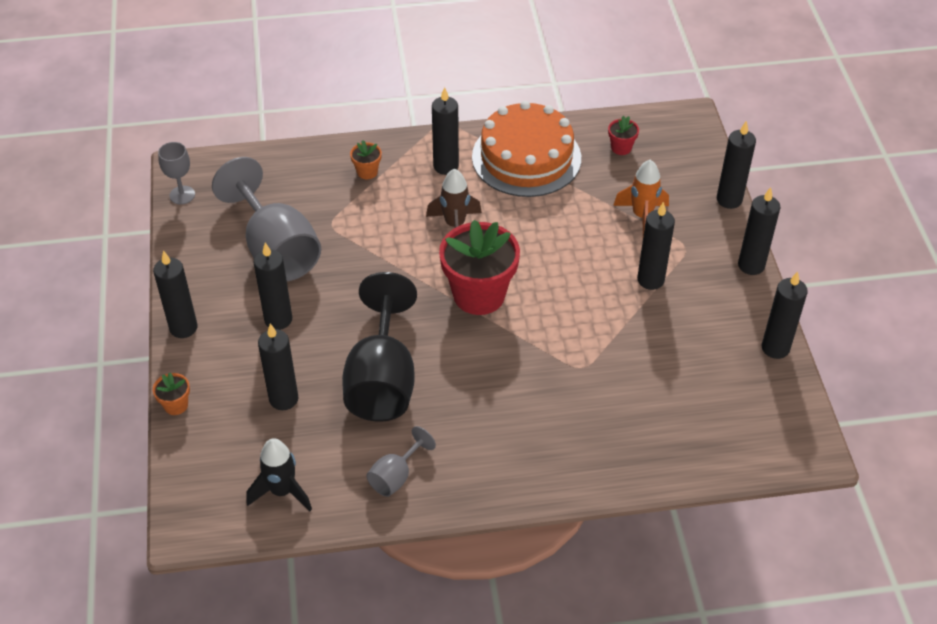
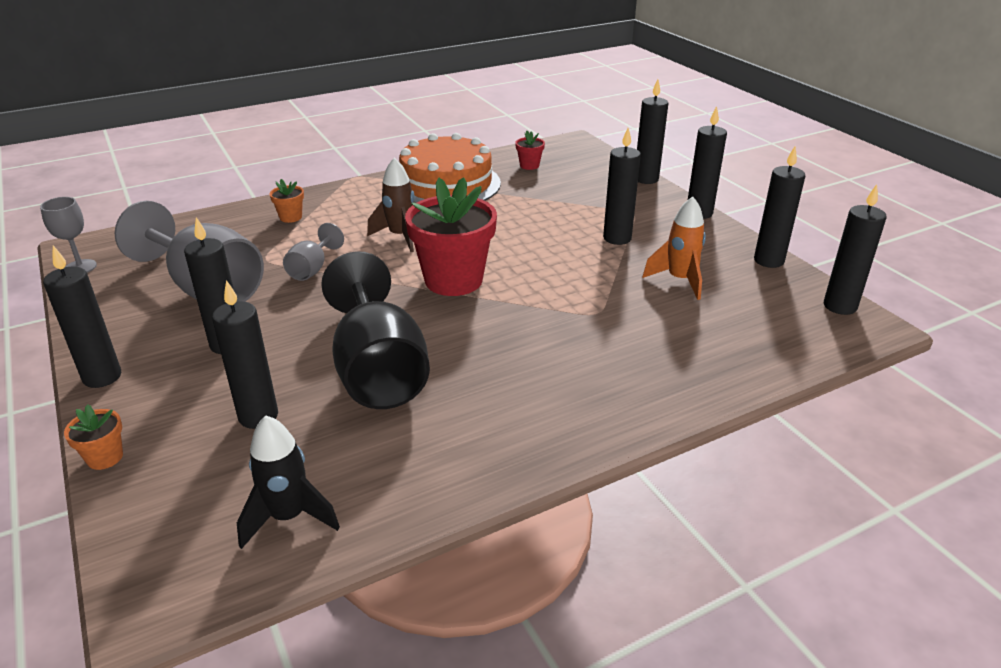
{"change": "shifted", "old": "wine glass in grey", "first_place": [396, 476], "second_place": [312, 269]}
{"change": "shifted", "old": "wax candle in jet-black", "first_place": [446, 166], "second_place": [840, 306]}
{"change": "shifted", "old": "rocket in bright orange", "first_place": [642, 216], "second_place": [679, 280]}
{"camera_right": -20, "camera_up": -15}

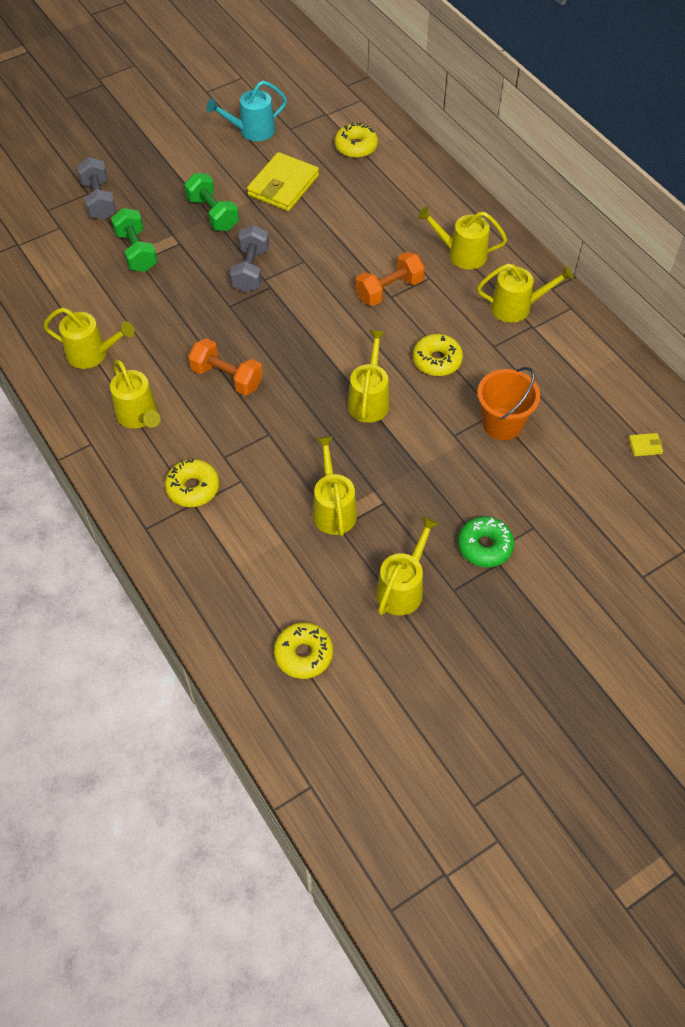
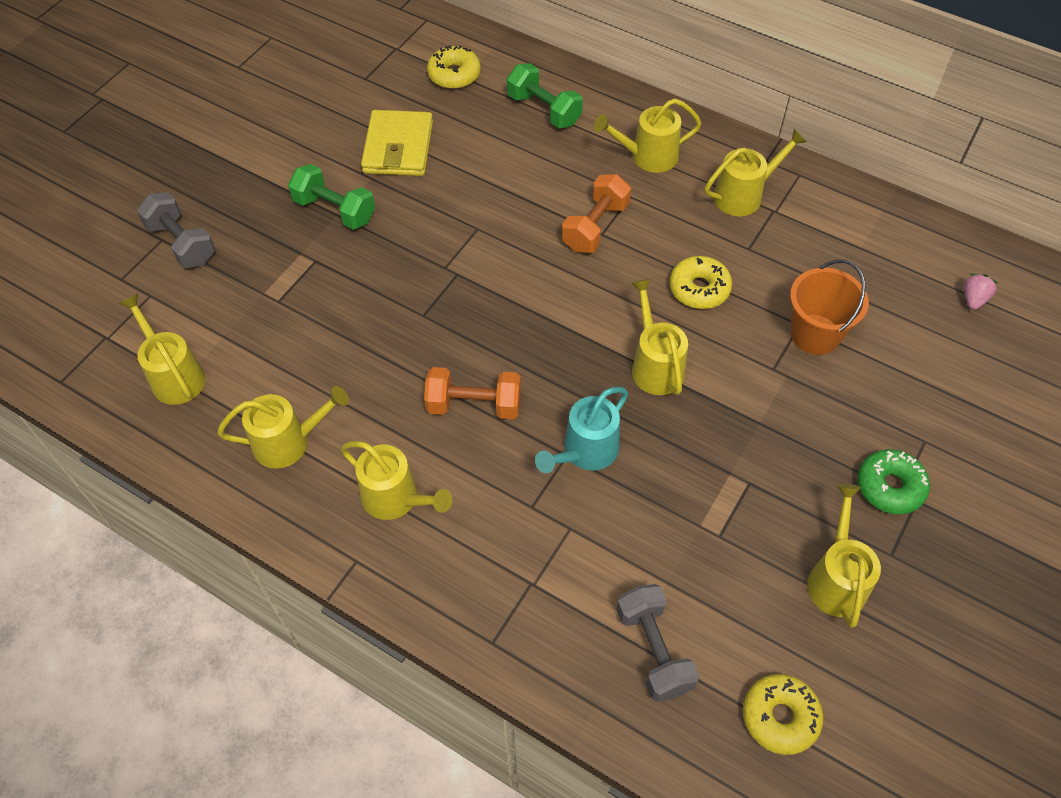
{"change": "gone", "old": "glazed donut in yellow", "first_place": [193, 488]}
{"change": "shifted", "old": "free weight in leaf-green", "first_place": [136, 251], "second_place": [544, 110]}
{"change": "shifted", "old": "watering pot in aqua", "first_place": [252, 131], "second_place": [585, 452]}
{"change": "shifted", "old": "free weight in grey", "first_place": [251, 270], "second_place": [653, 650]}
{"change": "shifted", "old": "watering pot in yellow", "first_place": [333, 508], "second_place": [174, 375]}
{"change": "swapped", "old": "wallet in yellow", "new": "berry in pink", "first_place": [645, 446], "second_place": [973, 299]}
{"camera_right": -25, "camera_up": 0}

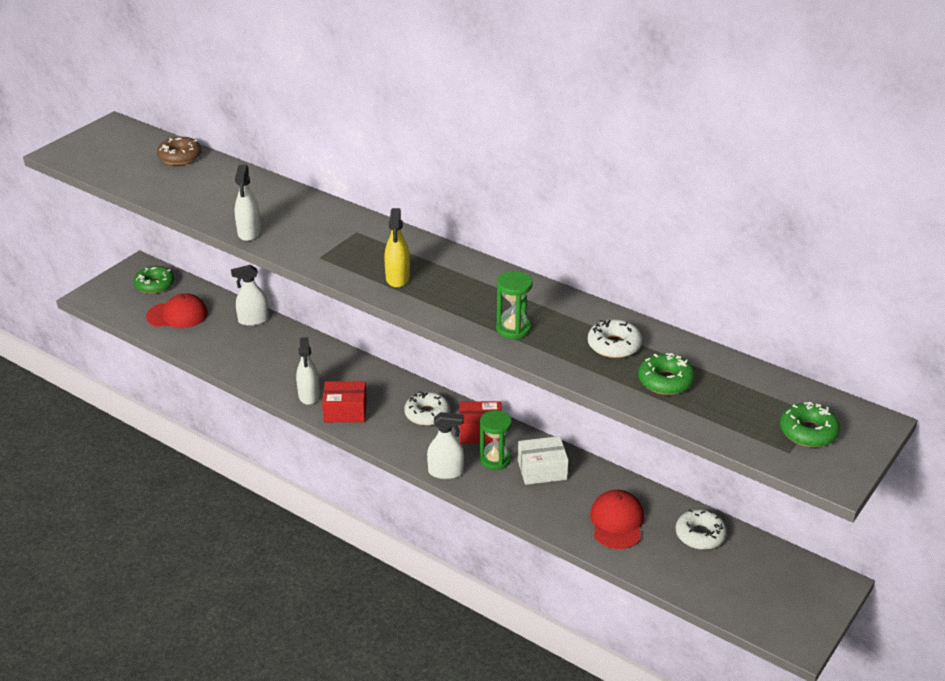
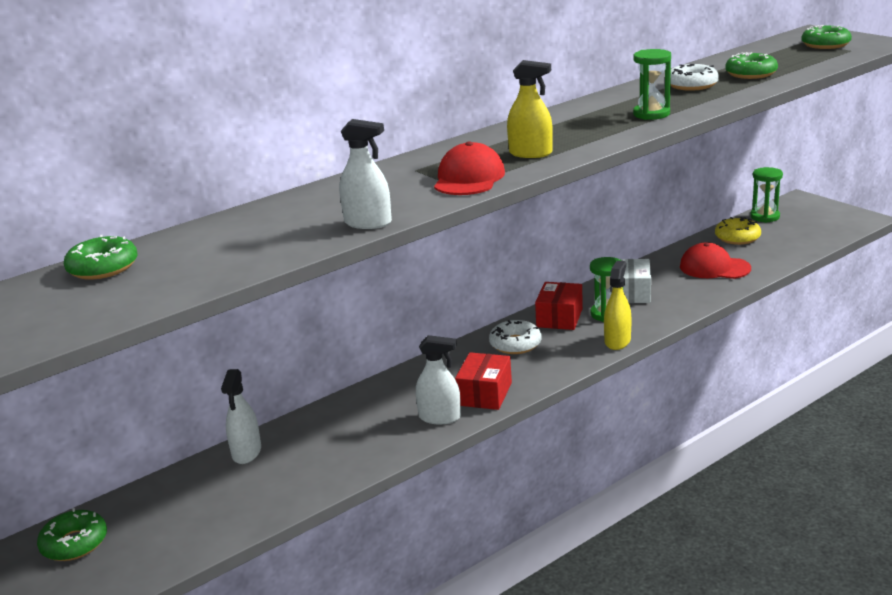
{"change": "new", "new": "sandglass in leaf-green", "second_place": [765, 217]}
{"change": "shifted", "old": "baseball cap in red", "first_place": [177, 315], "second_place": [469, 178]}
{"change": "repainted", "old": "glazed donut in russet", "new": "glazed donut in leaf-green", "first_place": [180, 157], "second_place": [103, 268]}
{"change": "repainted", "old": "sprayer in white", "new": "sprayer in yellow", "first_place": [445, 472], "second_place": [617, 341]}
{"change": "repainted", "old": "glazed donut in white", "new": "glazed donut in yellow", "first_place": [700, 535], "second_place": [737, 237]}
{"camera_right": -70, "camera_up": -10}

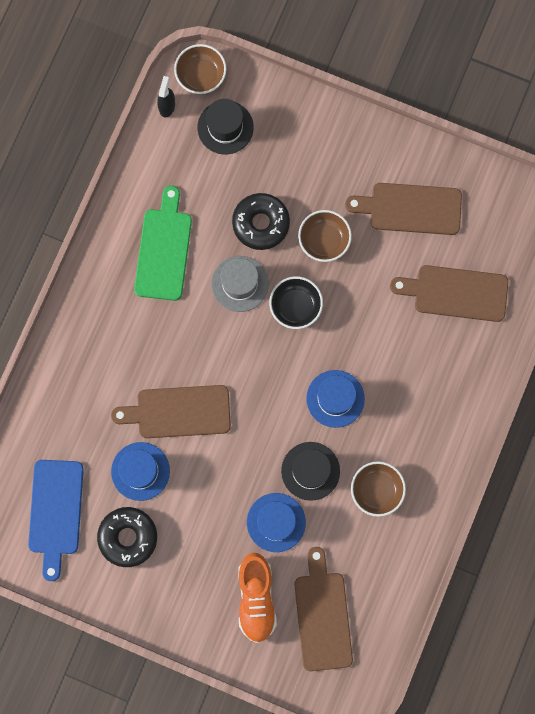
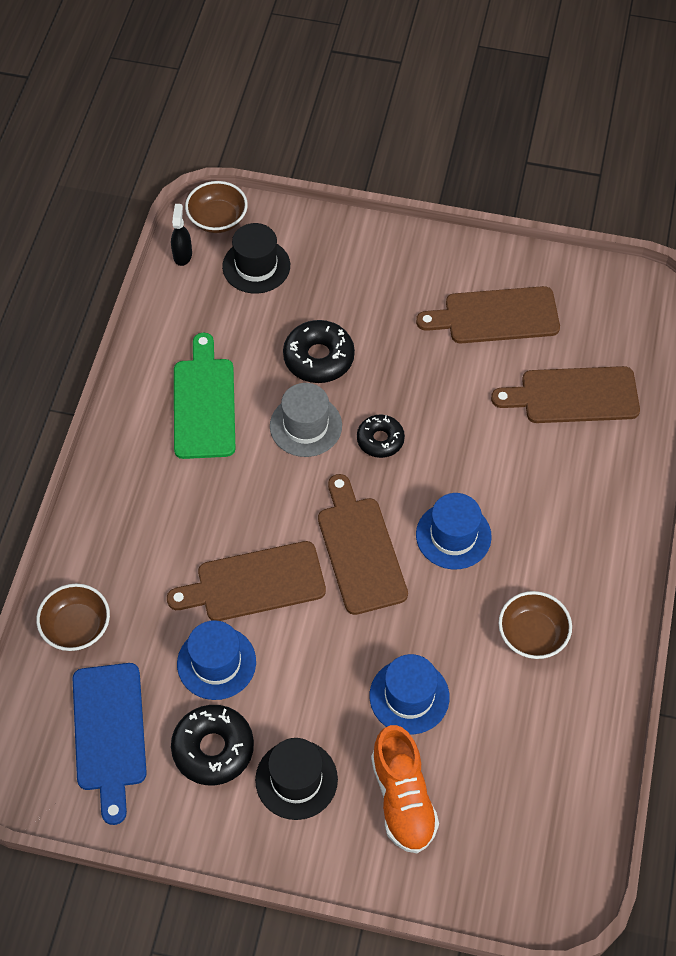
{"change": "shifted", "old": "tall hat in jet-black", "first_place": [310, 471], "second_place": [296, 779]}
{"change": "shifted", "old": "chopping board in russet", "first_place": [322, 616], "second_place": [360, 550]}
{"change": "shifted", "old": "deep dish in russet", "first_place": [324, 240], "second_place": [77, 627]}
{"change": "swapped", "old": "deep dish in jet-black", "new": "glazed donut in jet-black", "first_place": [295, 306], "second_place": [380, 440]}
{"camera_right": -10, "camera_up": -20}

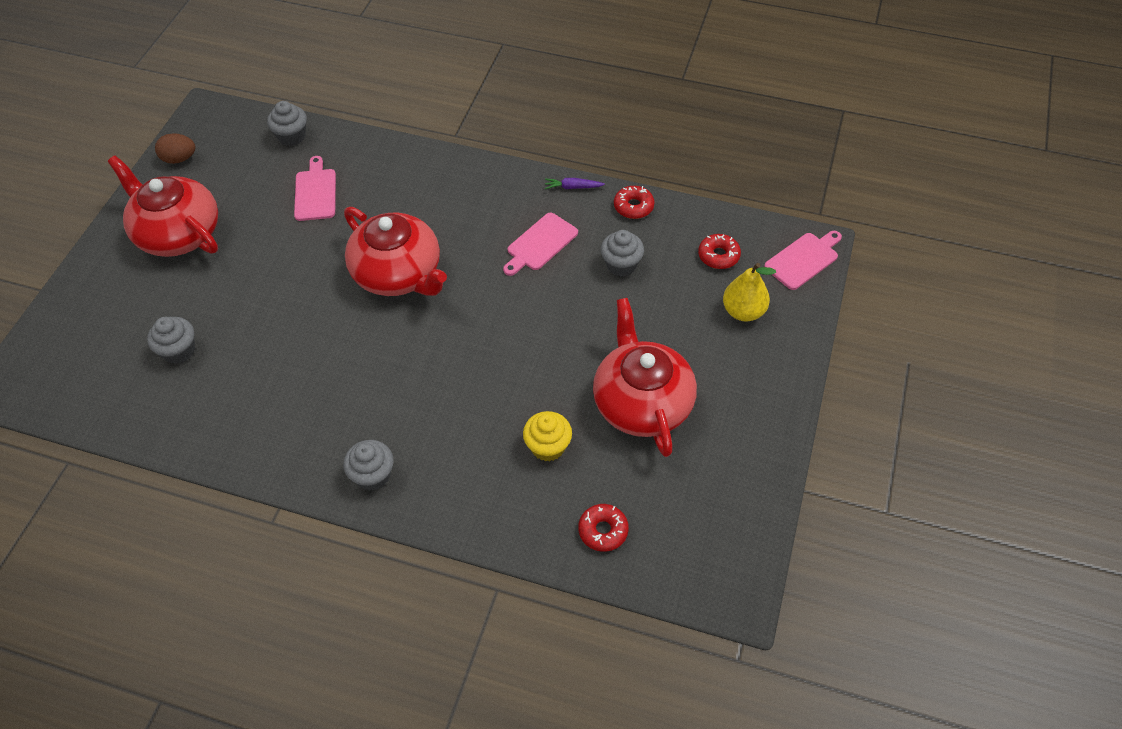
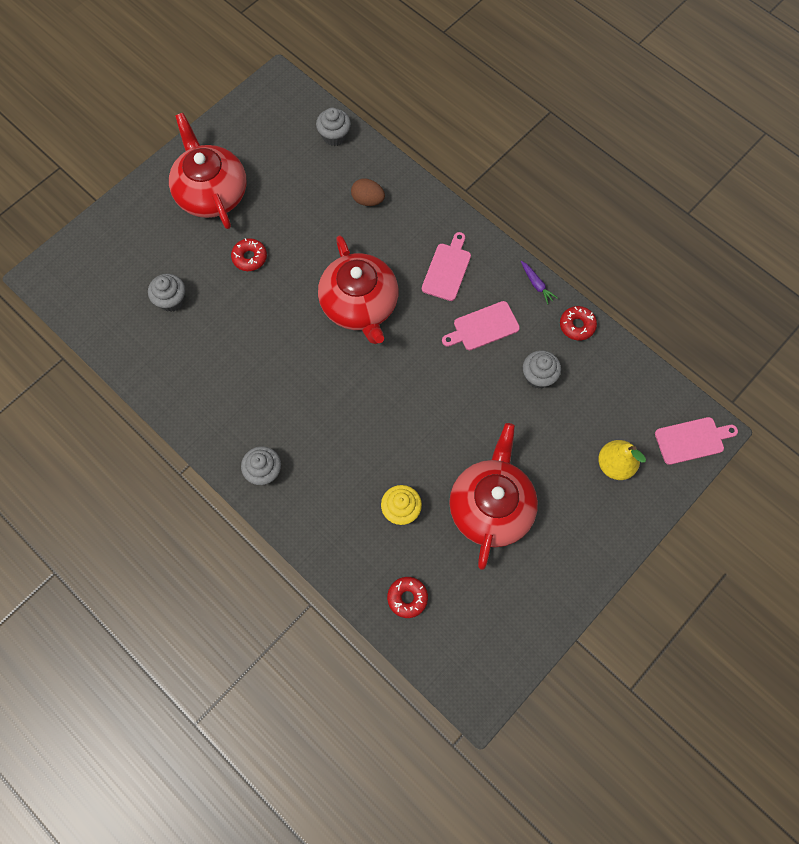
{"change": "shifted", "old": "egg shape in russet", "first_place": [179, 159], "second_place": [368, 200]}
{"change": "shifted", "old": "chopping board in pink", "first_place": [315, 192], "second_place": [447, 269]}
{"change": "shifted", "old": "glazed donut in red", "first_place": [718, 256], "second_place": [249, 257]}
{"change": "rotated", "old": "toy carrot in violet", "first_place": [573, 187], "second_place": [536, 284], "degrees": -150}
{"camera_right": 25, "camera_up": 15}

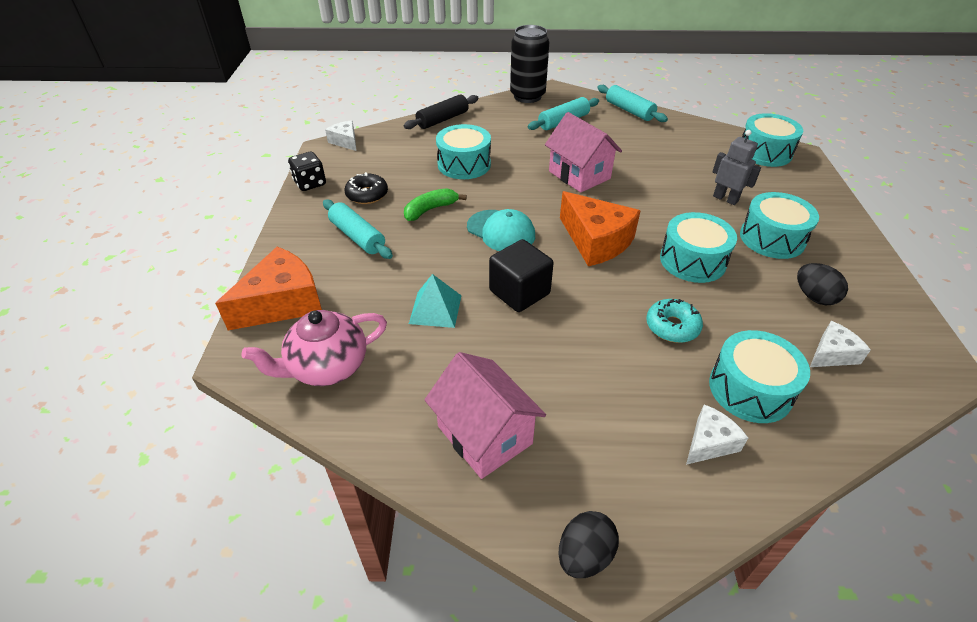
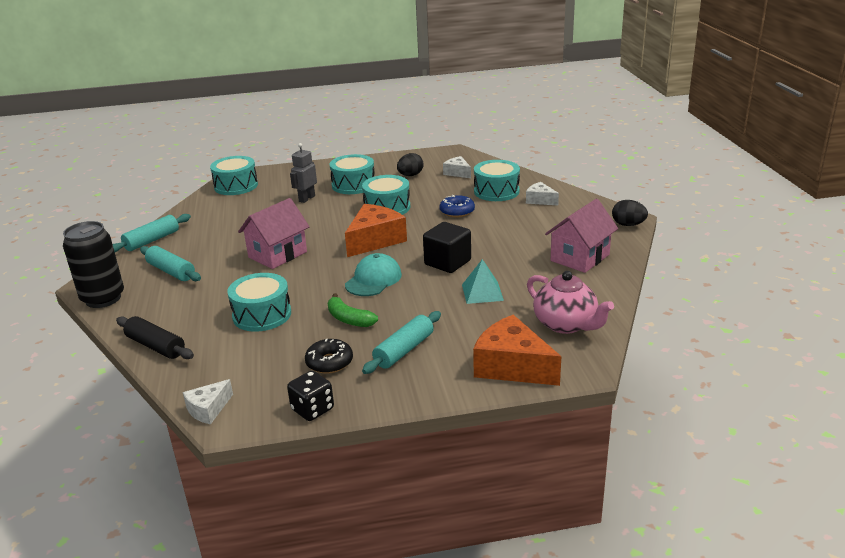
{"change": "repainted", "old": "glazed donut in aqua", "new": "glazed donut in cobalt", "first_place": [672, 326], "second_place": [457, 211]}
{"camera_right": -100, "camera_up": -15}

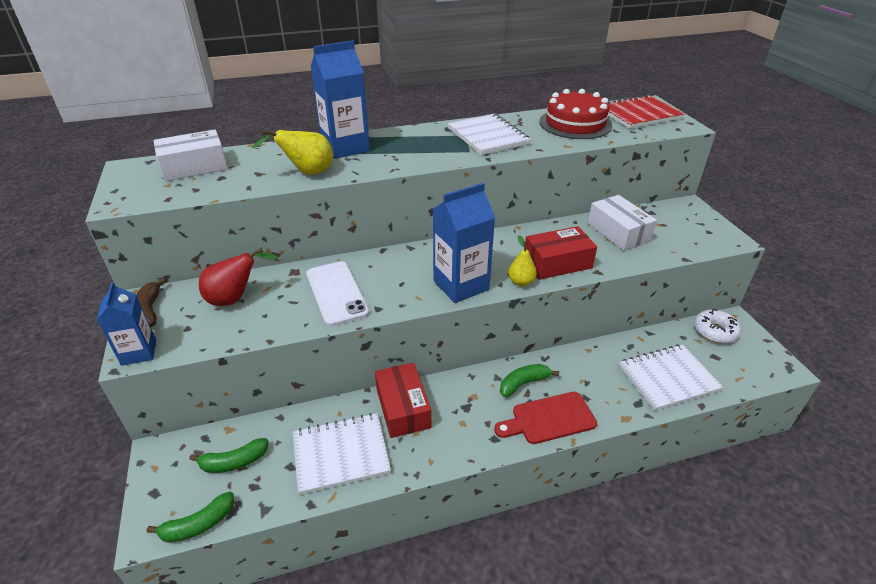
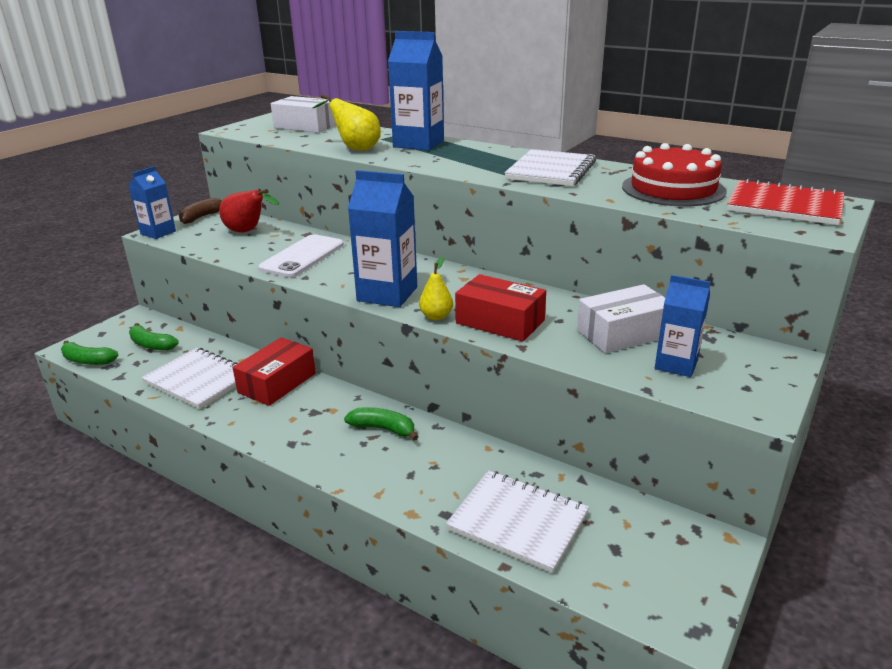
{"change": "gone", "old": "chopping board in red", "first_place": [549, 419]}
{"change": "gone", "old": "glazed donut in white", "first_place": [715, 331]}
{"change": "new", "new": "carton in cobalt", "second_place": [676, 364]}
{"change": "rotated", "old": "box in white", "first_place": [618, 232], "second_place": [623, 333], "degrees": 45}
{"camera_right": 50, "camera_up": -10}

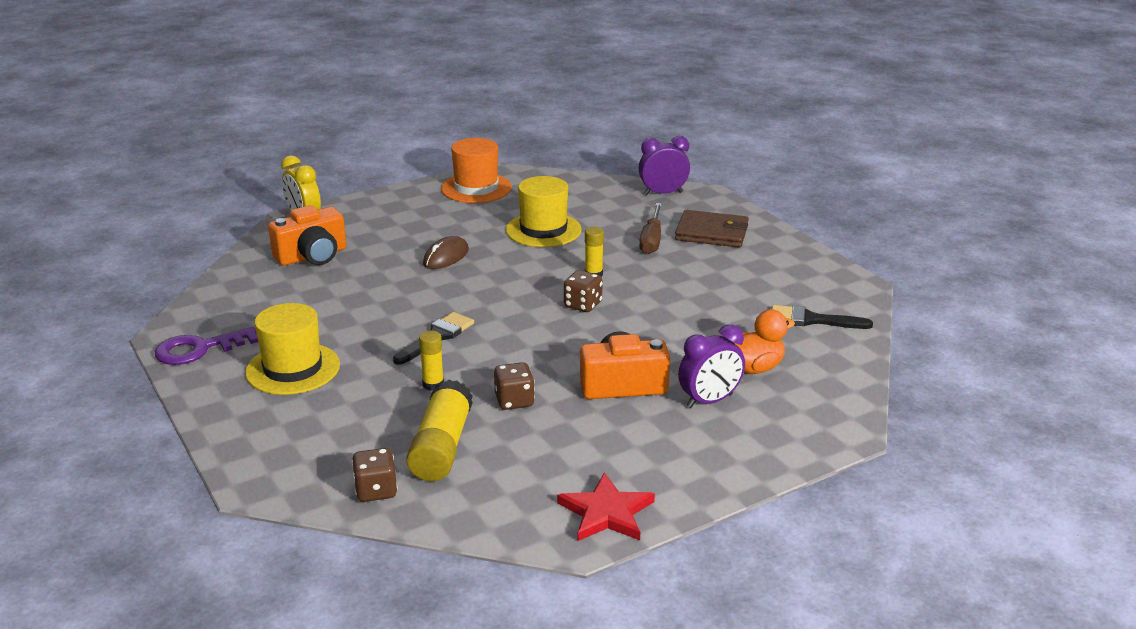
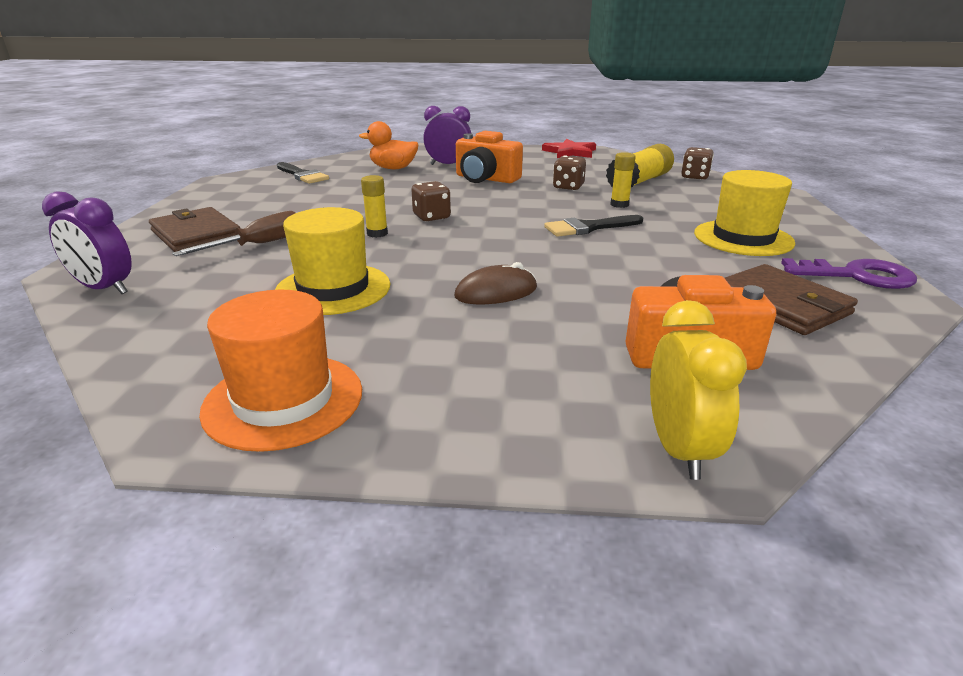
{"change": "new", "new": "wallet in russet", "second_place": [781, 304]}
{"camera_right": -145, "camera_up": 0}

